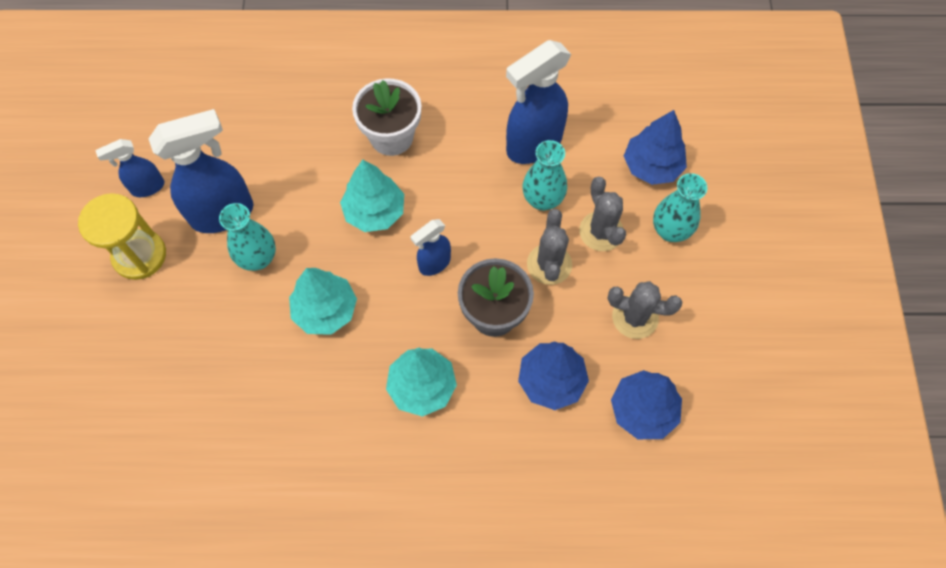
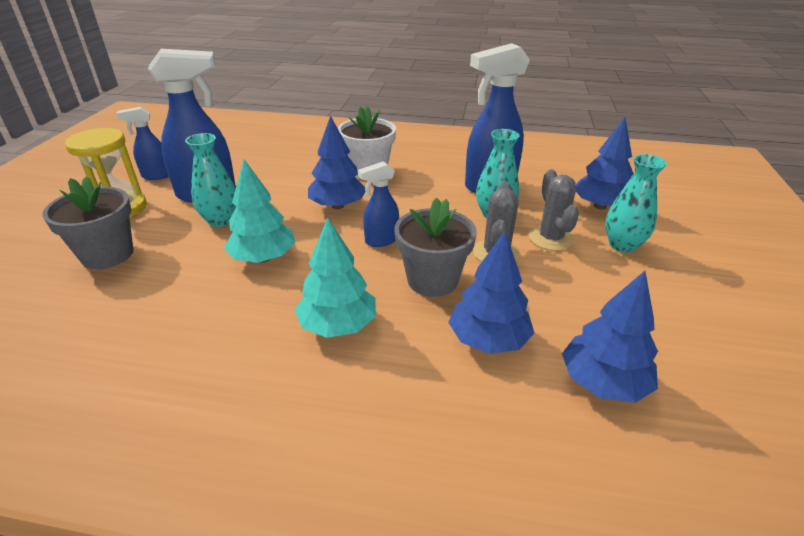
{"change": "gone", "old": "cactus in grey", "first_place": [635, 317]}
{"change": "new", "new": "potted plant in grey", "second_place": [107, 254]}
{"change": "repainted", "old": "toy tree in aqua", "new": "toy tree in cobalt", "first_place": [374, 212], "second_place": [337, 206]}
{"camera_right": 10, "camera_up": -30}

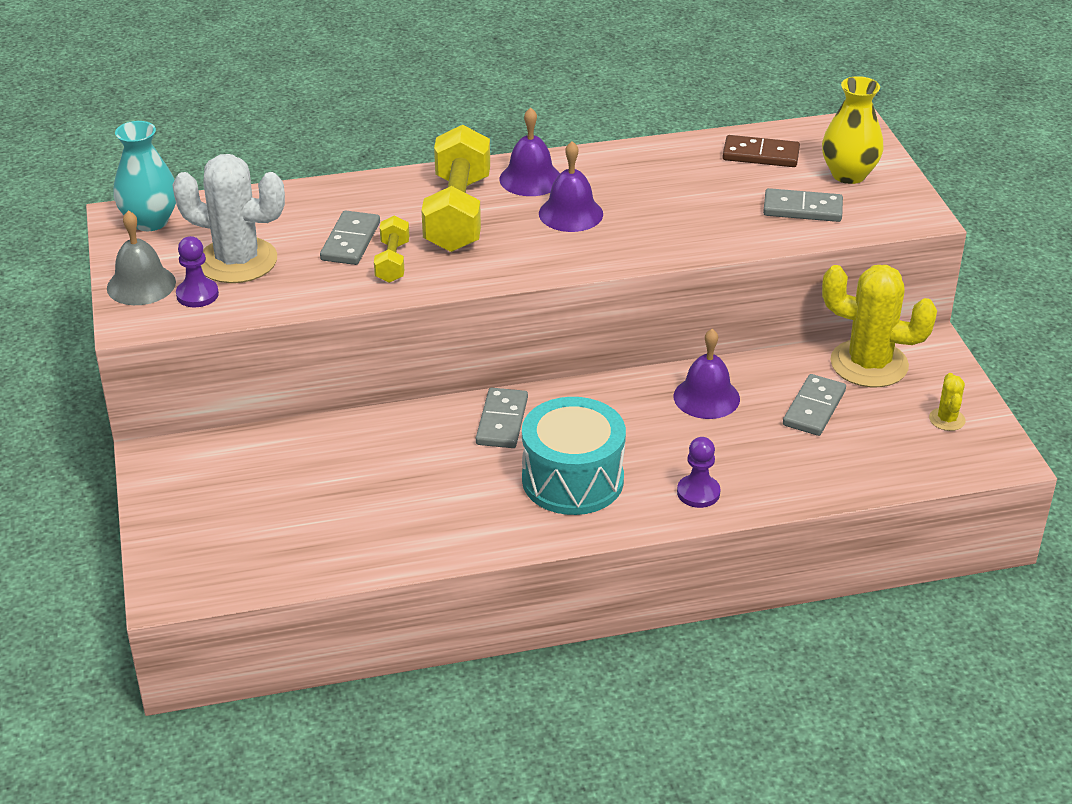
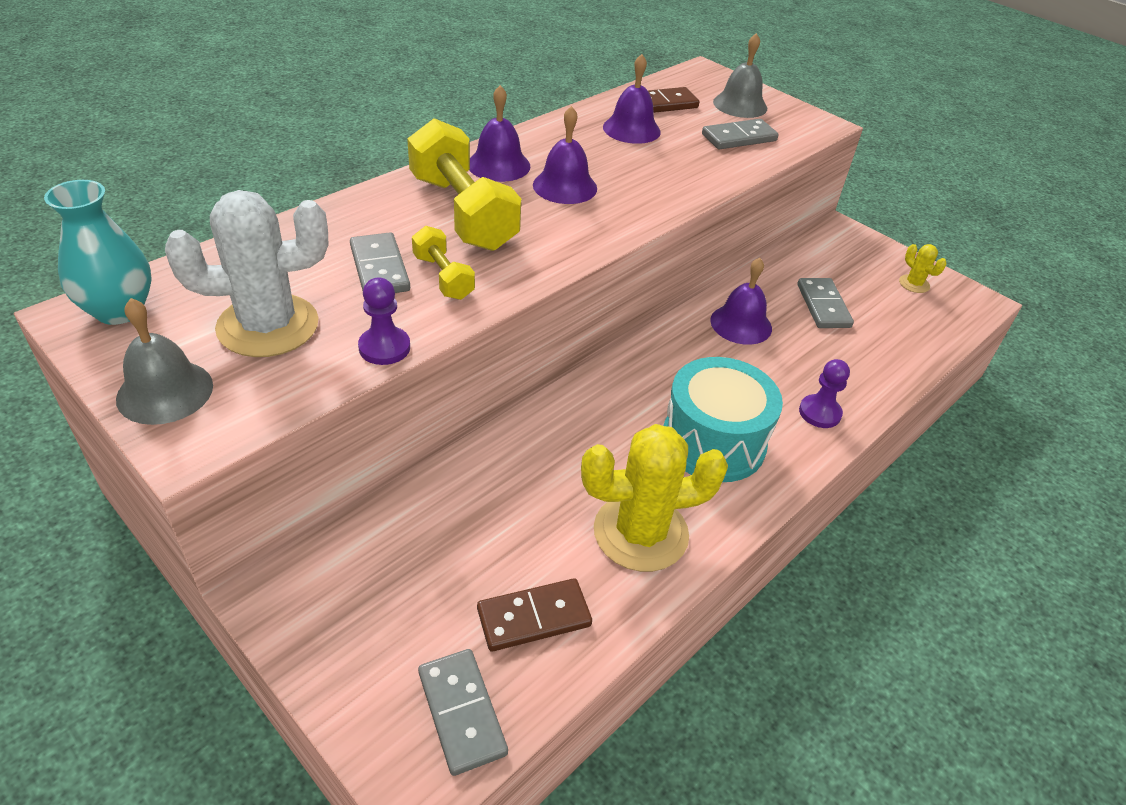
{"change": "new", "new": "domino tile in russet", "second_place": [534, 617]}
{"change": "new", "new": "bell in violet", "second_place": [631, 129]}
{"change": "shifted", "old": "chess pawn in violet", "first_place": [197, 295], "second_place": [384, 347]}
{"change": "shifted", "old": "domino tile in grey", "first_place": [502, 421], "second_place": [462, 712]}
{"change": "shifted", "old": "cactus in yellow", "first_place": [869, 364], "second_place": [640, 533]}
{"change": "swapped", "old": "vase in yellow", "new": "bell in grey", "first_place": [848, 174], "second_place": [740, 105]}
{"camera_right": -35, "camera_up": 5}

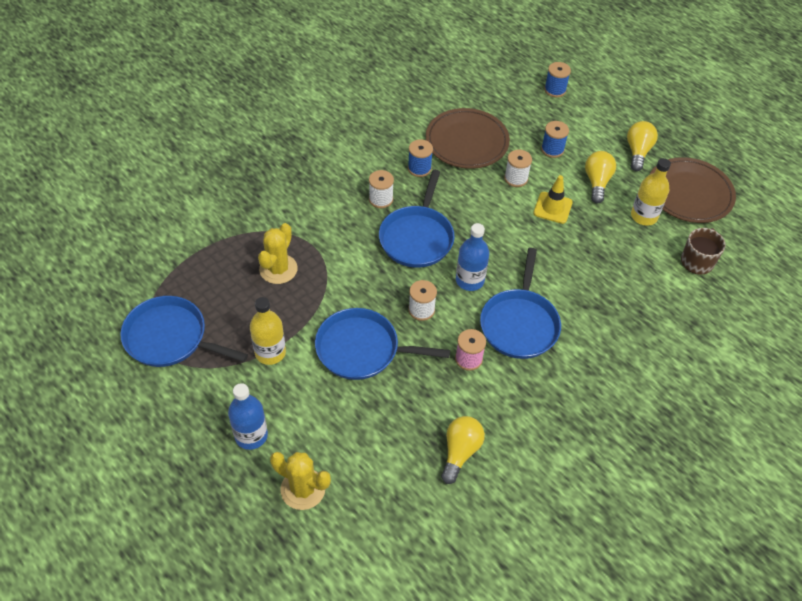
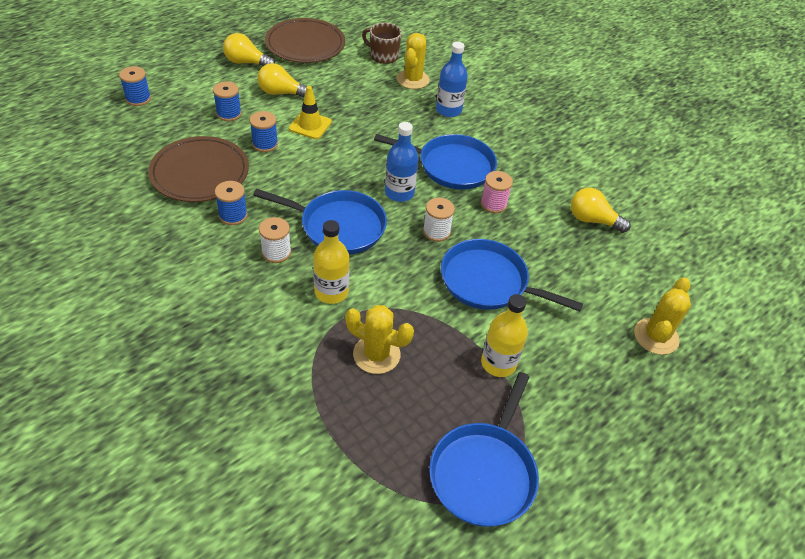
{"change": "new", "new": "cactus in yellow", "second_place": [413, 79]}
{"change": "shifted", "old": "drink bottle in cobalt", "first_place": [251, 435], "second_place": [448, 110]}
{"change": "shifted", "old": "drink bottle in yellow", "first_place": [644, 216], "second_place": [331, 292]}
{"change": "repainted", "old": "spool in white", "new": "spool in cobalt", "first_place": [516, 178], "second_place": [265, 144]}
{"change": "rotated", "old": "frying pan in cobalt", "first_place": [362, 349], "second_place": [488, 282], "degrees": 105}
{"camera_right": -90, "camera_up": -5}

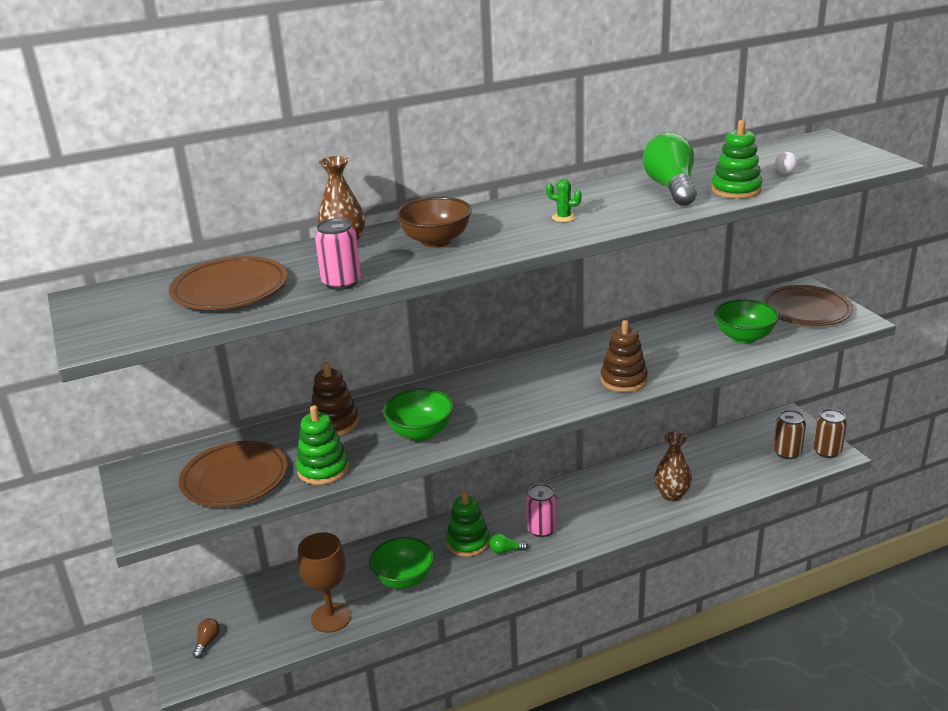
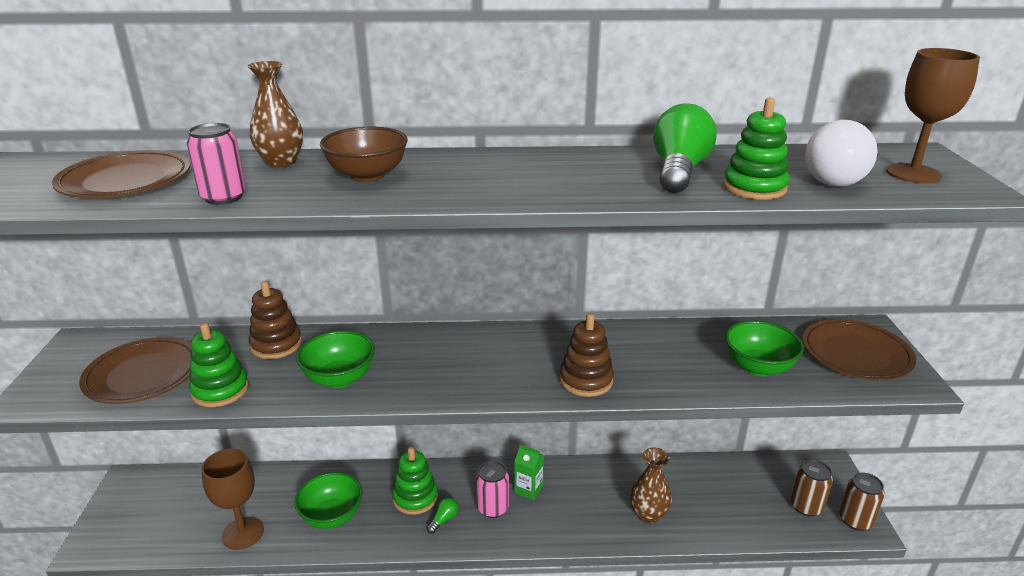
{"change": "gone", "old": "bulb in russet", "first_place": [207, 642]}
{"change": "gone", "old": "cactus in leaf-green", "first_place": [563, 217]}
{"change": "new", "new": "carton in leaf-green", "second_place": [528, 489]}
{"change": "new", "new": "wine glass in russet", "second_place": [913, 173]}
{"change": "rotated", "old": "bulb in leaf-green", "first_place": [506, 550], "second_place": [444, 519], "degrees": 105}
{"change": "scaled", "old": "bulb in white", "first_place": [784, 170], "second_place": [837, 177], "factor": 2.33}
{"camera_right": 20, "camera_up": 0}

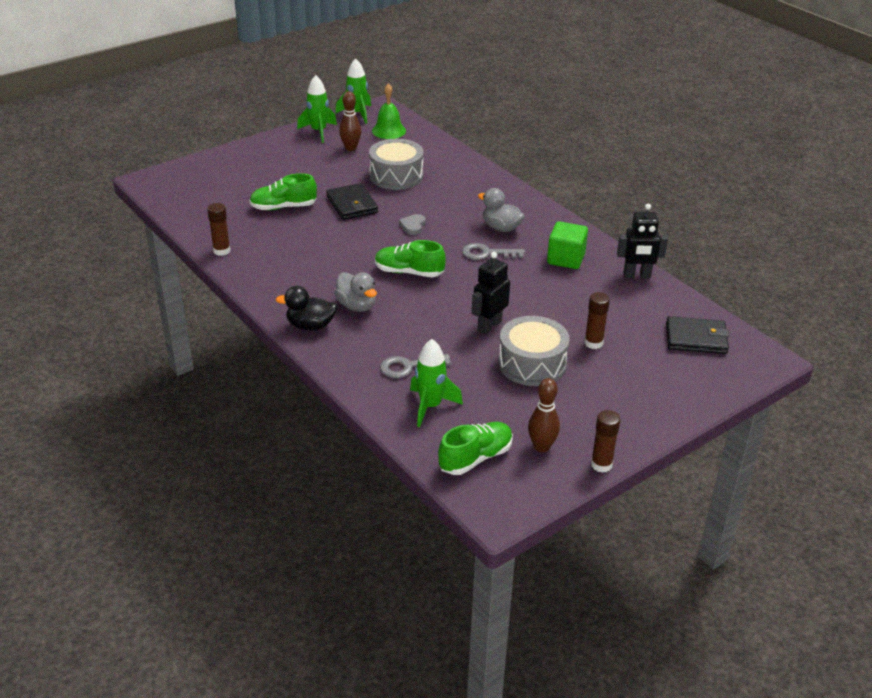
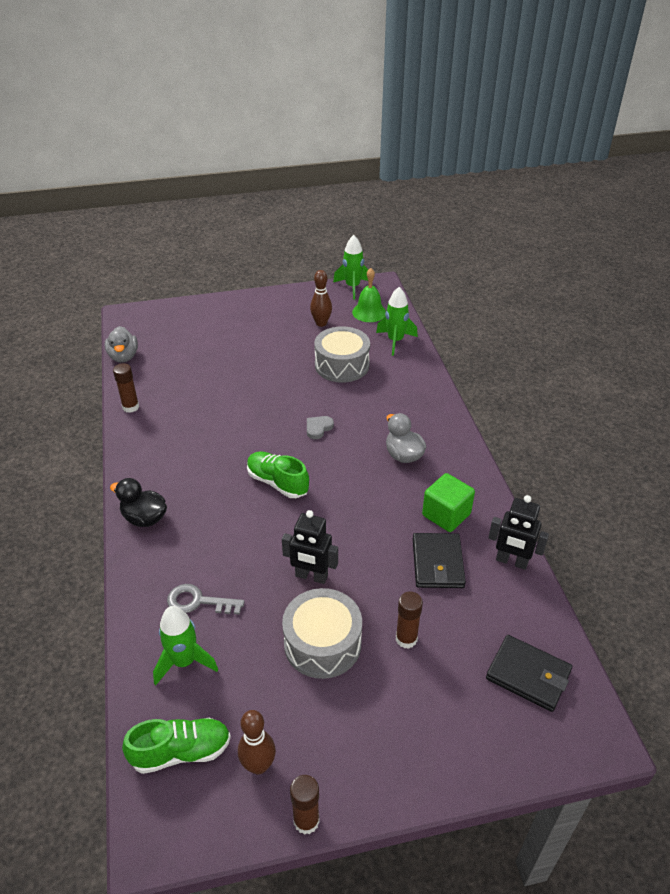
{"change": "gone", "old": "lace-up shoe in leaf-green", "first_place": [283, 207]}
{"change": "gone", "old": "key in grey", "first_place": [487, 253]}
{"change": "shifted", "old": "rocket in leaf-green", "first_place": [318, 131], "second_place": [395, 341]}
{"change": "shifted", "old": "wallet in jet-black", "first_place": [352, 205], "second_place": [437, 563]}
{"change": "shifted", "old": "rubber duck in grey", "first_place": [357, 306], "second_place": [123, 357]}
{"change": "rotated", "old": "toy robot in jet-black", "first_place": [489, 326], "second_place": [311, 576], "degrees": -135}
{"camera_right": 25, "camera_up": 5}

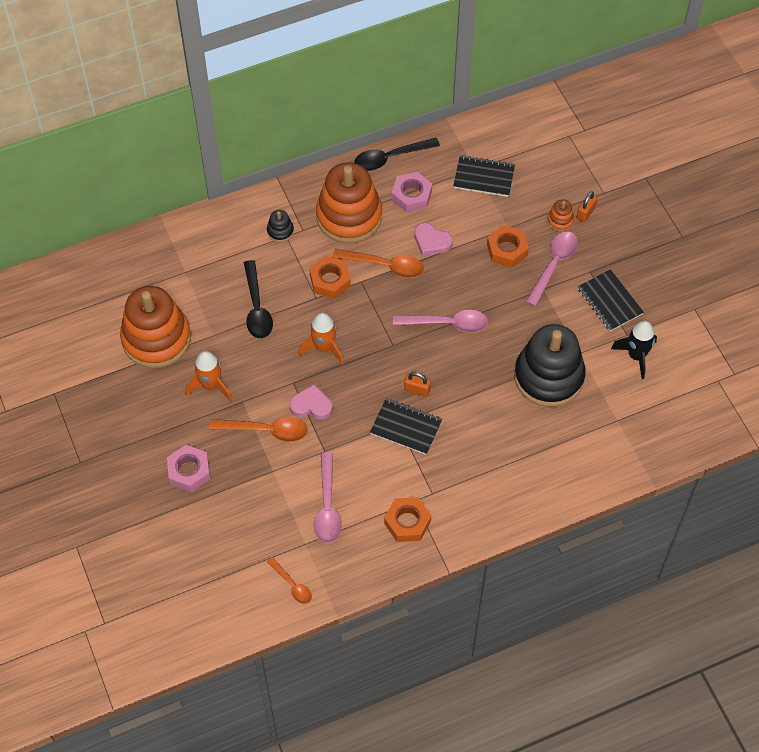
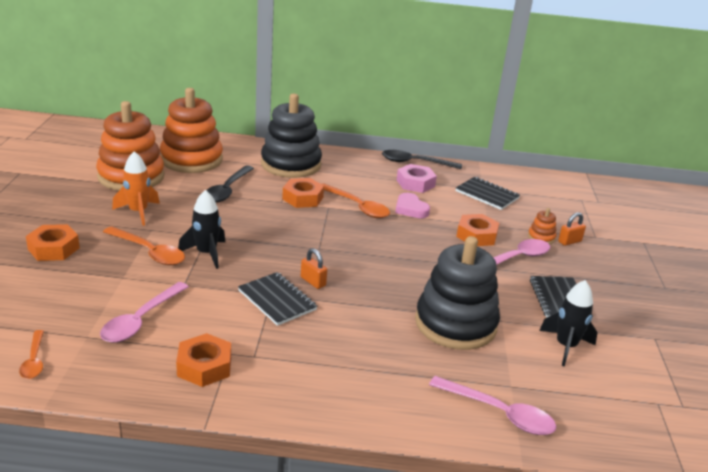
{"change": "gone", "old": "rocket in bright orange", "first_place": [324, 348]}
{"change": "shifted", "old": "ring stacker in bright orange", "first_place": [349, 216], "second_place": [191, 159]}
{"change": "shifted", "old": "spoon in pink", "first_place": [447, 323], "second_place": [499, 413]}
{"change": "swapped", "old": "love heart in pink", "new": "rocket in jet-black", "first_place": [311, 405], "second_place": [206, 253]}
{"change": "repainted", "old": "hex nut in pink", "new": "hex nut in bright orange", "first_place": [189, 471], "second_place": [53, 248]}
{"change": "scaled", "old": "ring stacker in jet-black", "first_place": [280, 231], "second_place": [291, 164], "factor": 2.48}
{"camera_right": 25, "camera_up": -30}

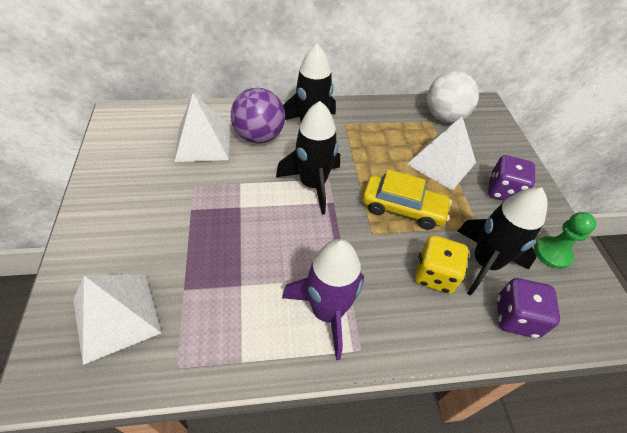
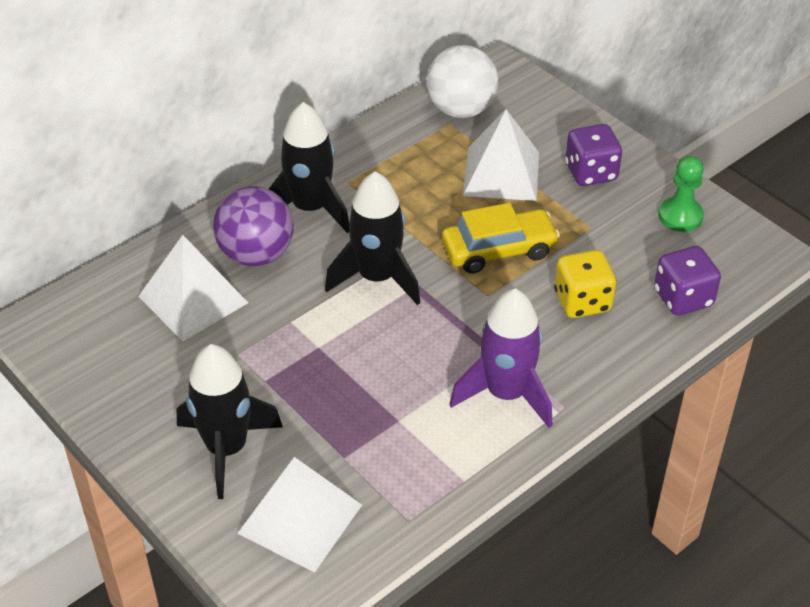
{"change": "shifted", "old": "rocket in jet-black", "first_place": [485, 263], "second_place": [227, 448]}
{"camera_right": -30, "camera_up": -5}

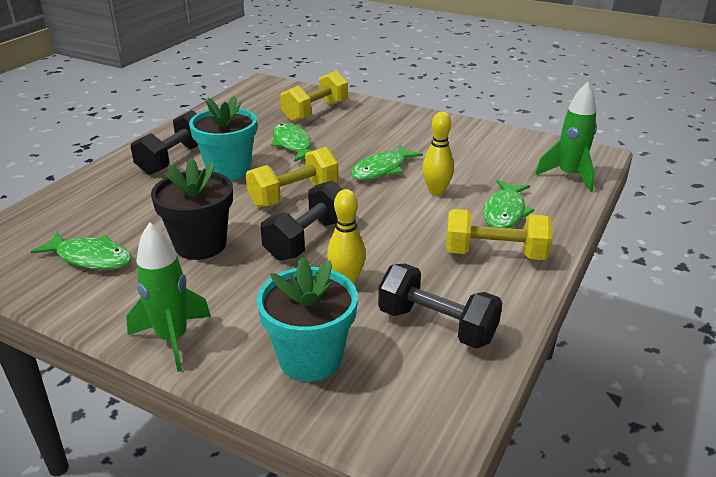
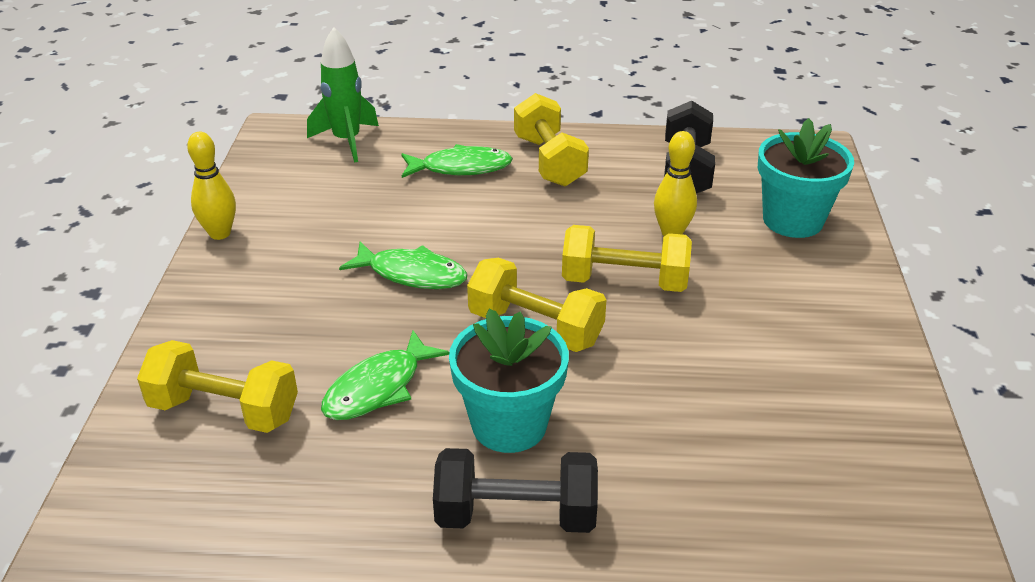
{"change": "gone", "old": "toy fish in leaf-green", "first_place": [91, 258]}
{"change": "gone", "old": "rocket in leaf-green", "first_place": [173, 339]}
{"change": "gone", "old": "potted plant in jet-black", "first_place": [200, 245]}
{"change": "shifted", "old": "skittle in yellow", "first_place": [436, 191], "second_place": [220, 233]}
{"change": "repainted", "old": "free weight in jet-black", "new": "free weight in yellow", "first_place": [307, 239], "second_place": [624, 282]}
{"camera_right": -115, "camera_up": 5}

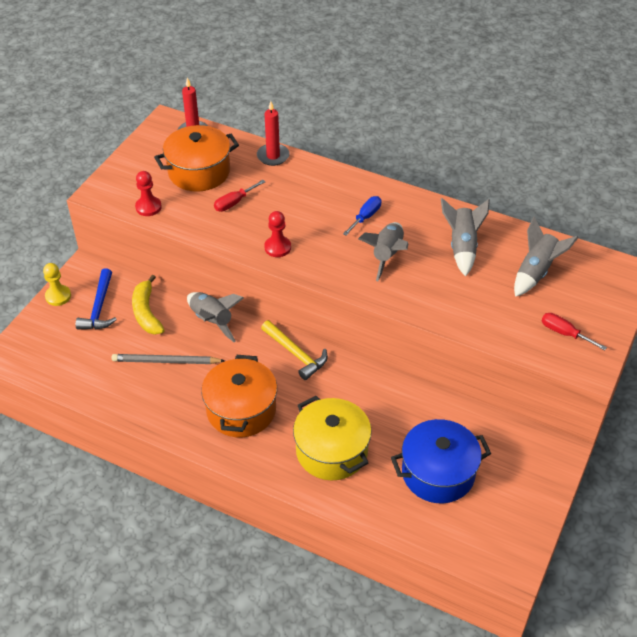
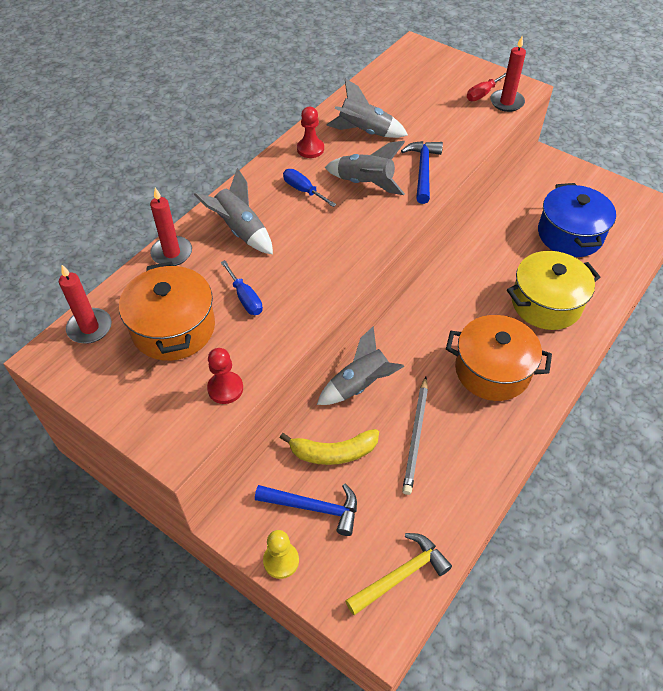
{"change": "new", "new": "claw hammer in cobalt", "second_place": [423, 170]}
{"change": "new", "new": "wax candle in red", "second_place": [506, 102]}
{"change": "shifted", "old": "claw hammer in yellow", "first_place": [296, 354], "second_place": [401, 574]}
{"change": "shifted", "old": "chess pawn in red", "first_place": [277, 247], "second_place": [310, 149]}
{"change": "shifted", "old": "rocket in grey", "first_place": [536, 272], "second_place": [240, 231]}
{"change": "repainted", "old": "screwdriver in red", "new": "screwdriver in cobalt", "first_place": [234, 203], "second_place": [245, 298]}
{"camera_right": -80, "camera_up": 5}

